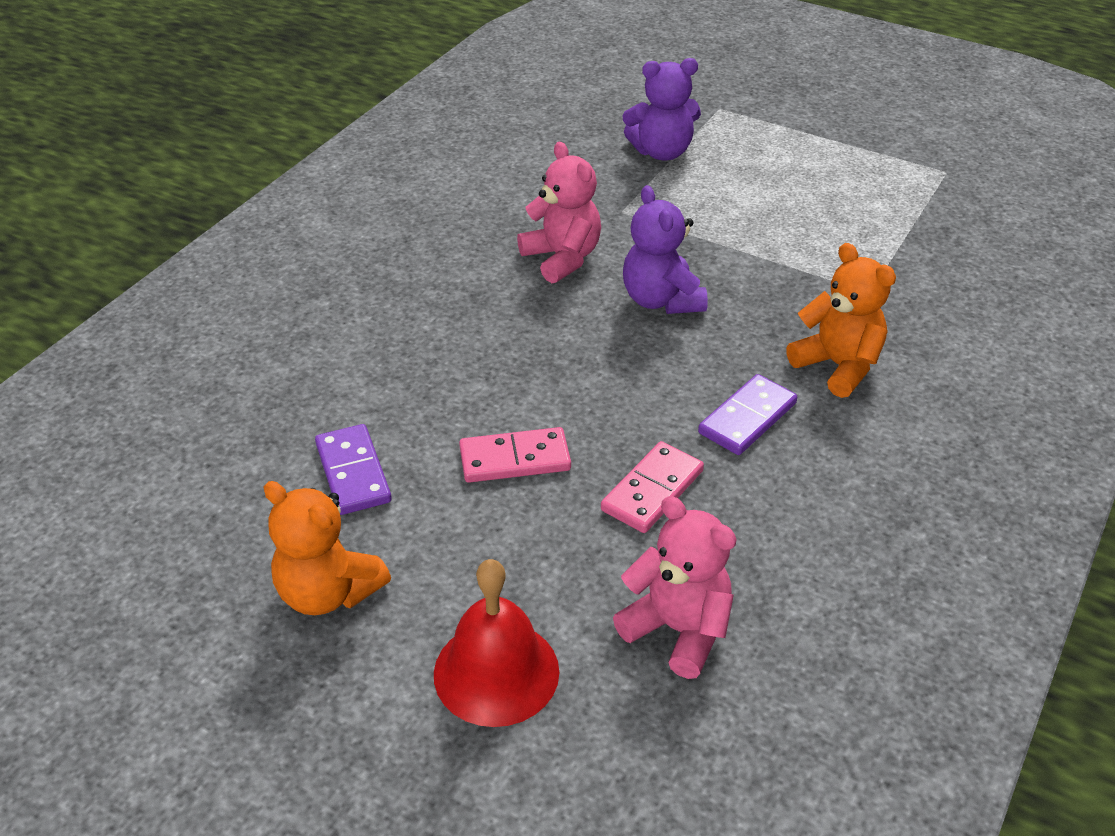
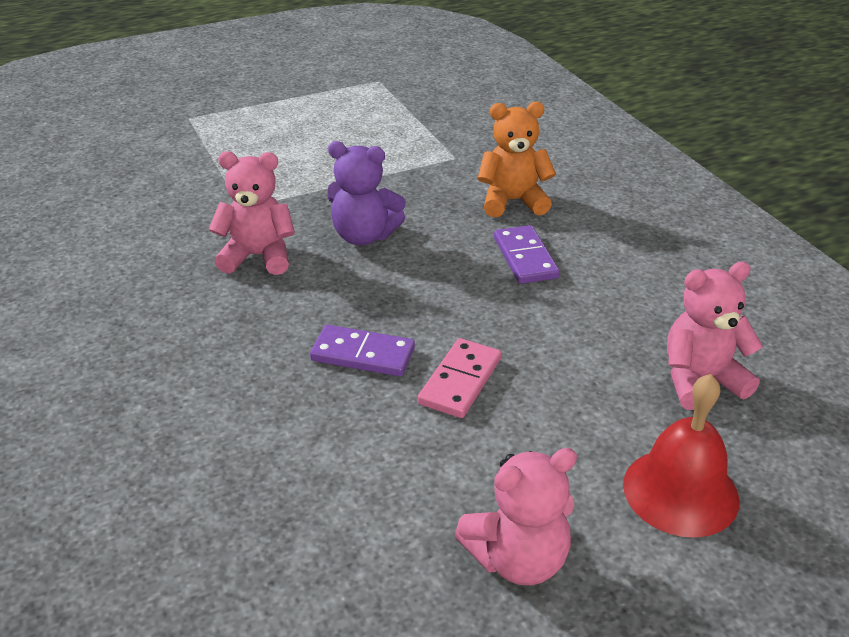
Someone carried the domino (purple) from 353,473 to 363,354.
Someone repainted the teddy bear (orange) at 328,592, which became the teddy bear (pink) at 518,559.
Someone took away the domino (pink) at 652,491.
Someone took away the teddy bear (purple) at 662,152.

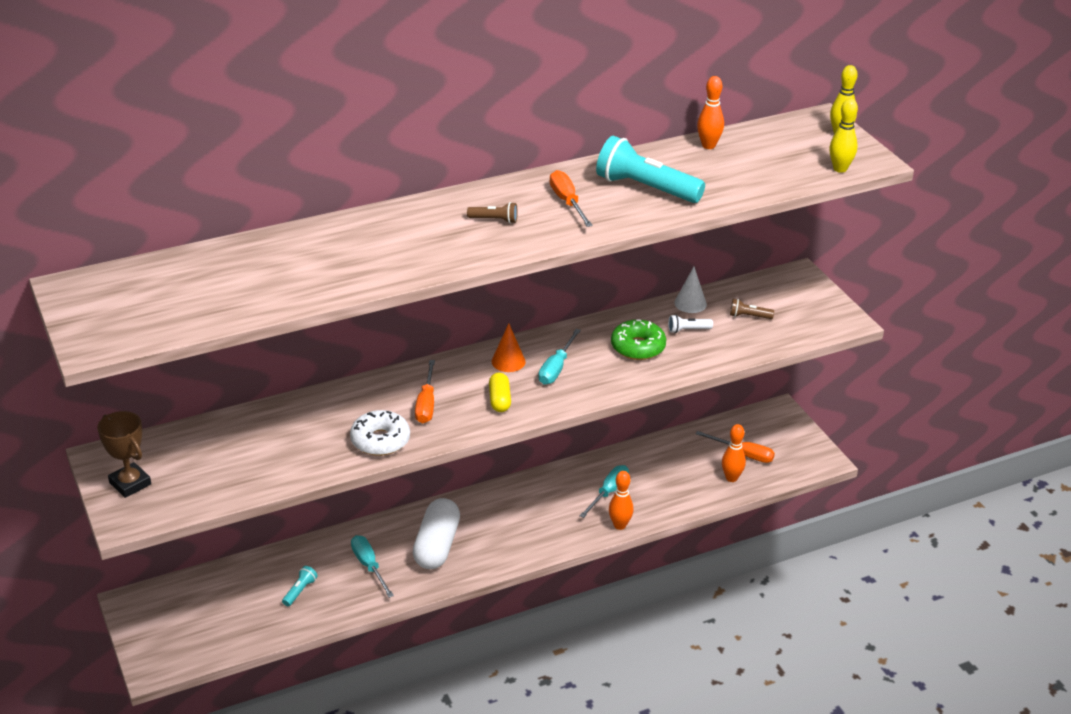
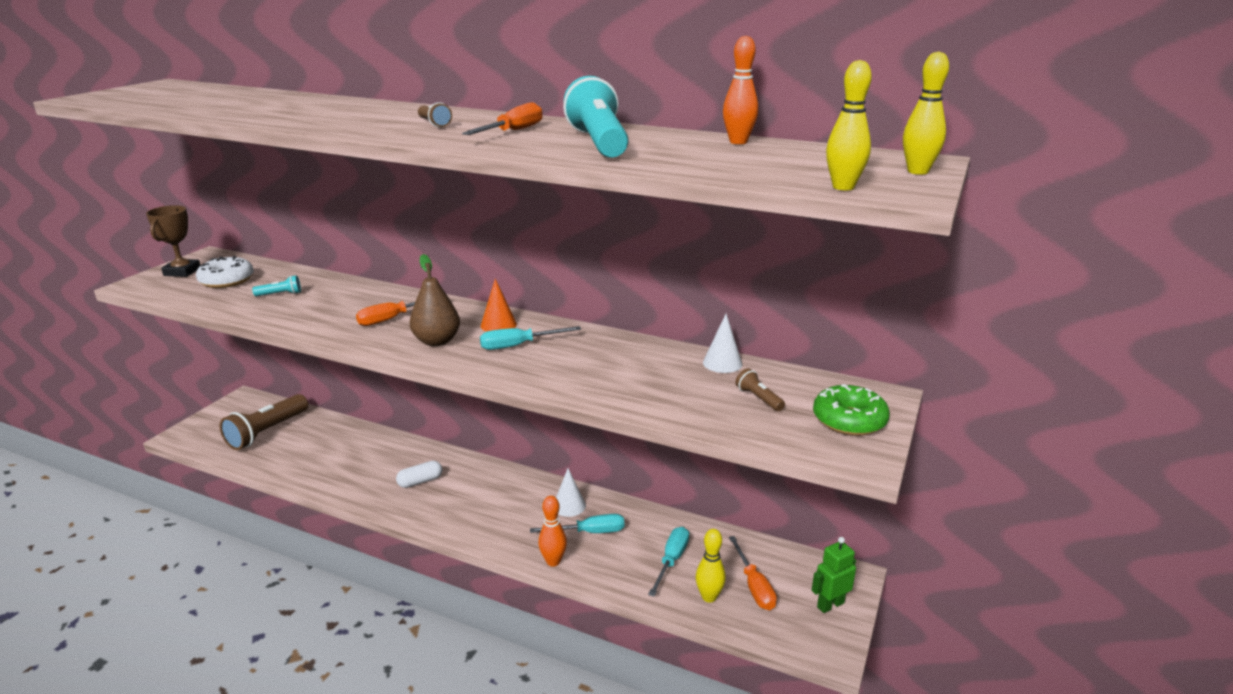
Someone carried the donut (white) from 380,440 to 227,280.
Someone put down the flashlight (brown) at 267,432.
Someone carried the flashlight (turquoise) from 300,591 to 280,294.
Someone scaled the capsule (white) at 437,546 by 0.55.
Someone swapped the capsule (yellow) at 499,400 for the pear (brown) at 437,341.
Someone put down the cone (white) at 569,506.
Someone carried the screwdriver (turquoise) from 369,566 to 671,561.
Someone repainted the bowling pin (orange) at 731,478, which became the bowling pin (yellow) at 709,597.
Someone put down the robot (green) at 830,605.
Someone carried the donut (green) from 638,347 to 849,420.
Someone took away the flashlight (white) at 688,330.

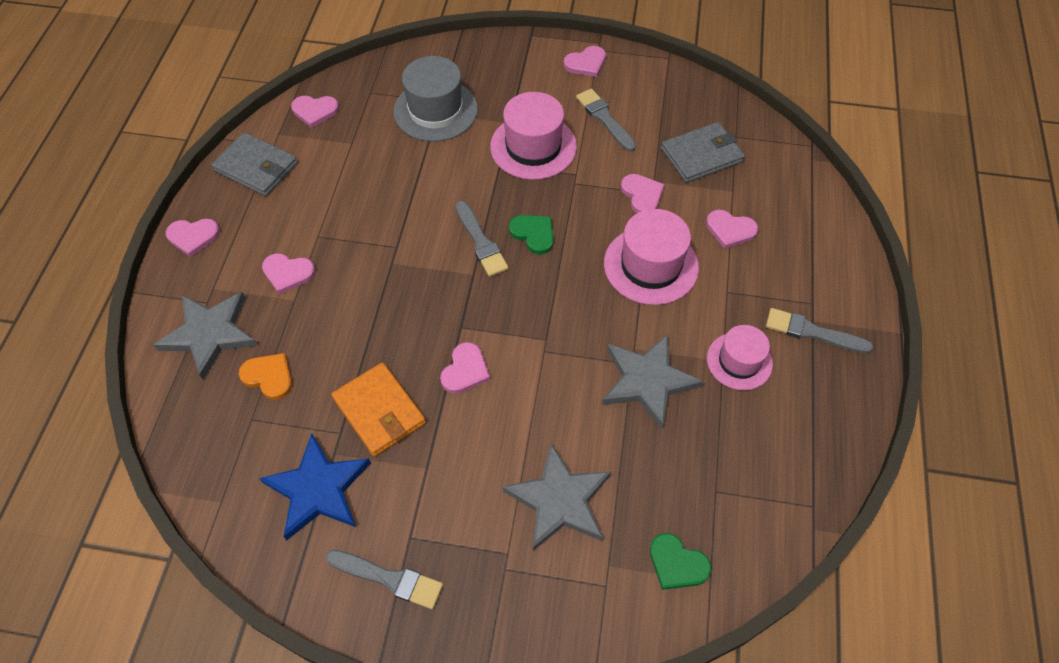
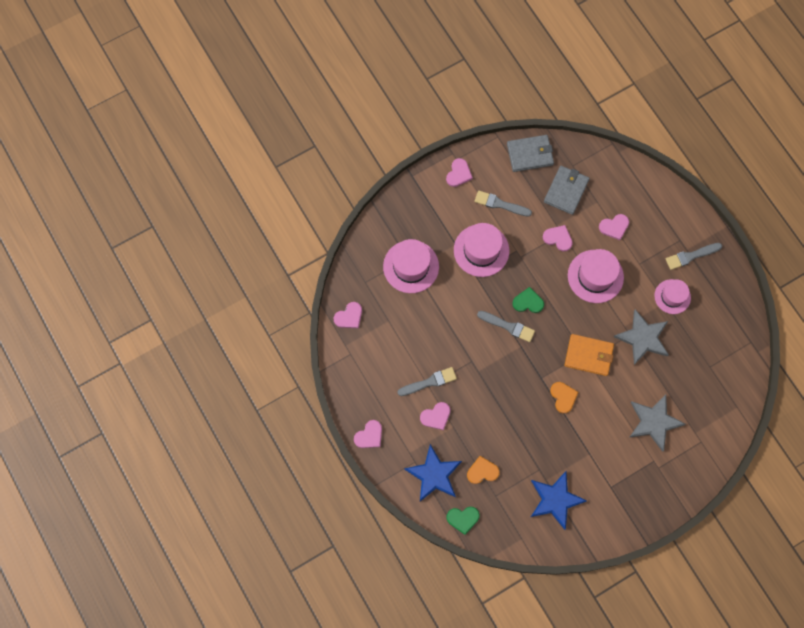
Someone repainted the hat (grey) at 435,110, which became the hat (pink) at 411,266.
Someone carried the brush (grey) from 389,578 to 429,382.
Someone repainted the star (grey) at 210,334, which became the star (blue) at 434,475.
Someone carried the heart (green) from 677,564 to 463,519.
Someone carried the wallet (grey) from 256,167 to 530,154.
Someone repainted the heart (pink) at 465,370, which became the heart (orange) at 563,397.
Someone carried the wallet (orange) from 379,411 to 588,355.

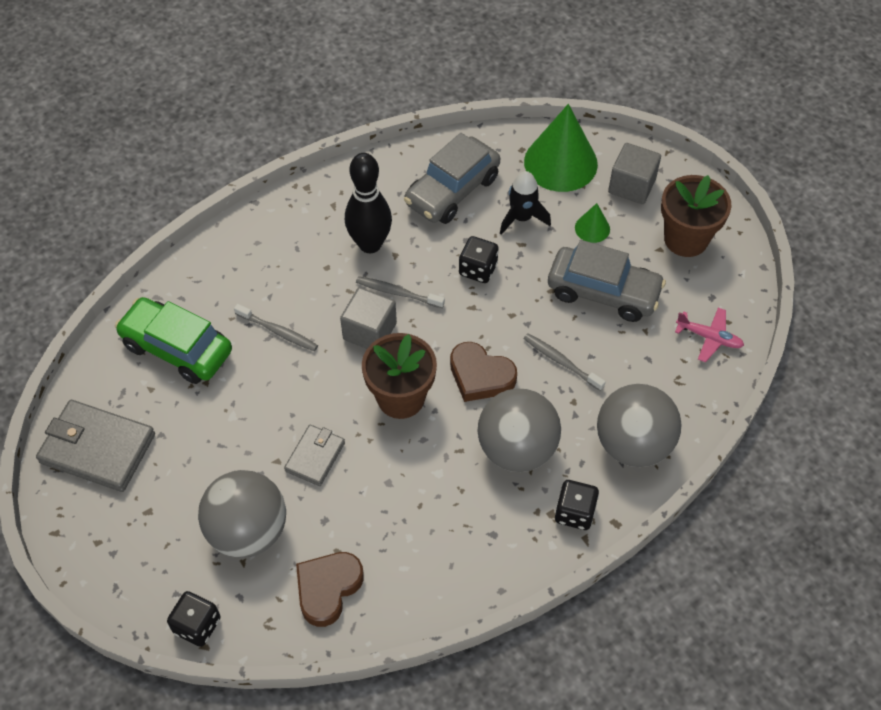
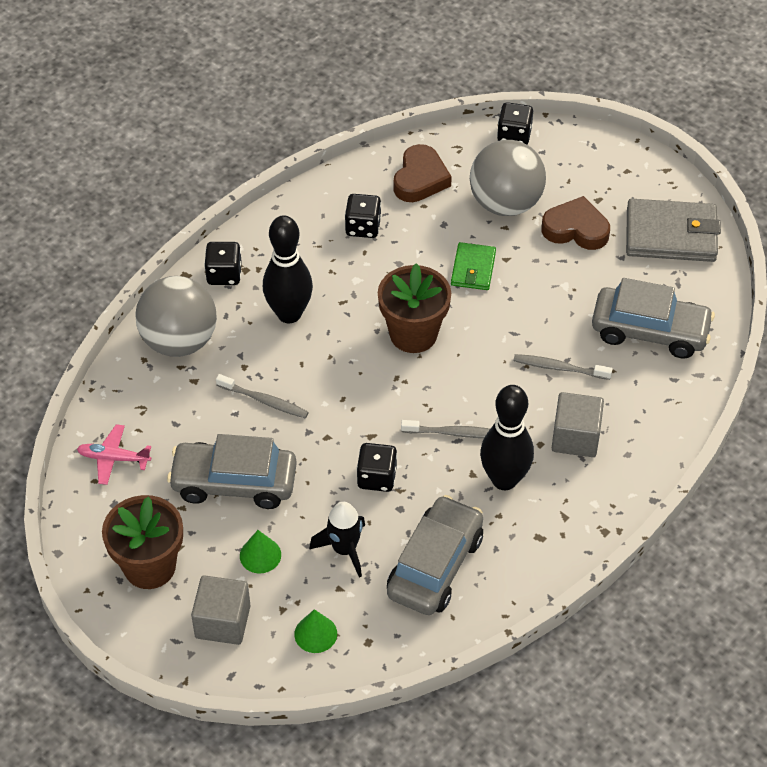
Someone swapped the ball (grey) at 517,449 for the bowling pin (black) at 289,314.
Someone scaled the cone (green) at 560,163 by 0.46.
Someone put down the dice (black) at 363,227.
Someone repainted the wallet (grey) at 315,457, which became the wallet (green) at 473,269.
Someone carried the heart (brown) from 480,376 to 576,229.
Someone carried the cube (grey) from 369,331 to 575,437.
Someone repainted the car (green) at 177,348, which became the car (grey) at 650,331.

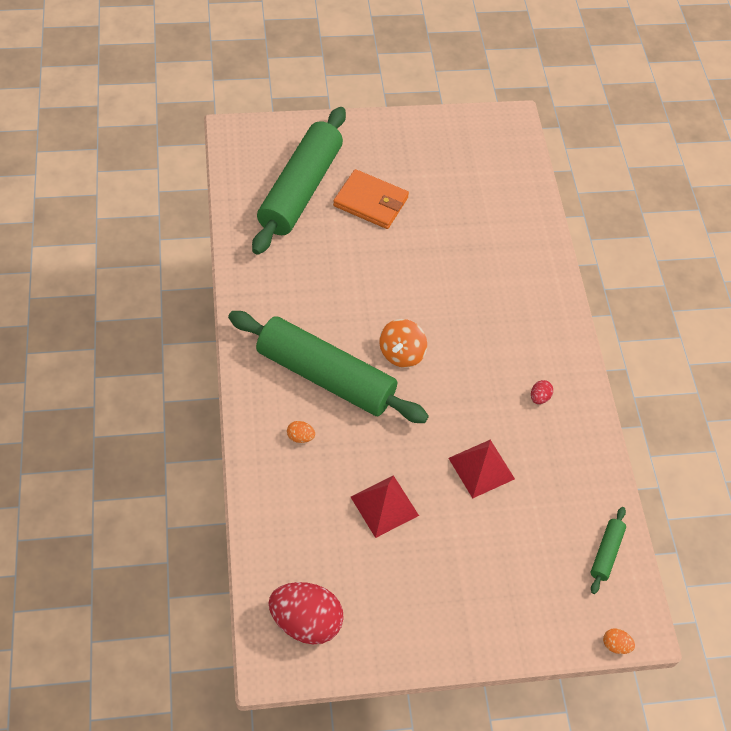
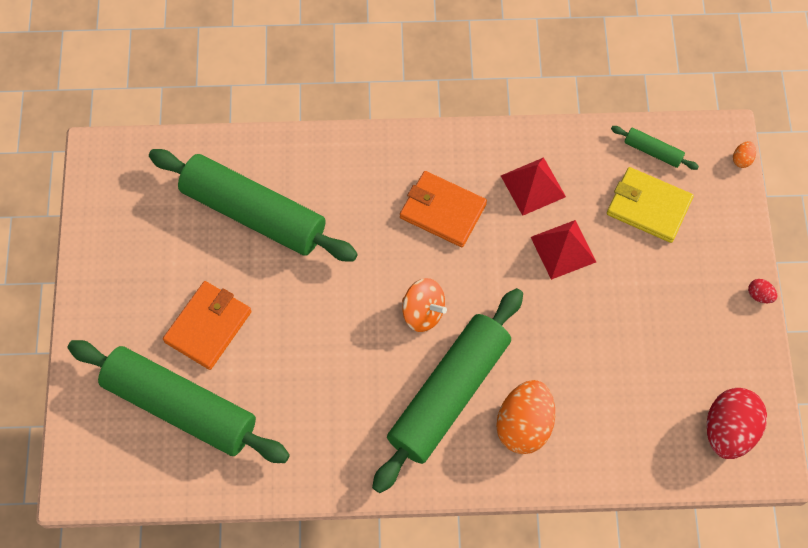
Someone put down the rolling pin (green) at 253,213.
Someone put down the wallet (orange) at 442,211.
Someone scaled the egg (orange) at 300,437 by 2.40.
Someone carried the pyramid (red) from 384,506 to 533,186.
Someone put down the wallet (yellow) at 648,206.
Someone carried the egg (red) from 539,397 to 759,295.

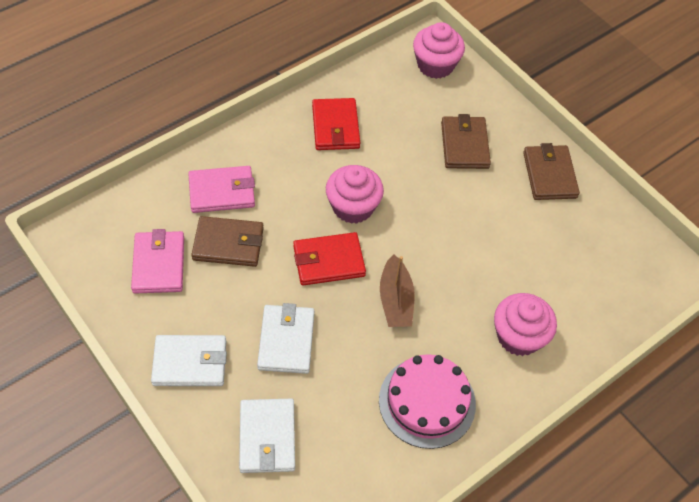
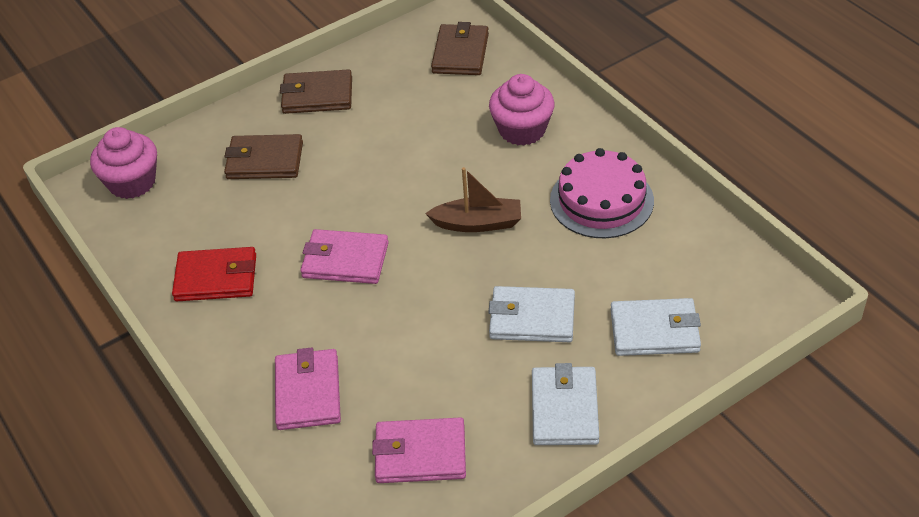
Someone swapped the cupcake (pink) at 353,207 for the wallet (pink) at 345,260.
Someone carried the wallet (brown) from 228,244 to 460,53.
Someone took away the wallet (red) at 329,261.

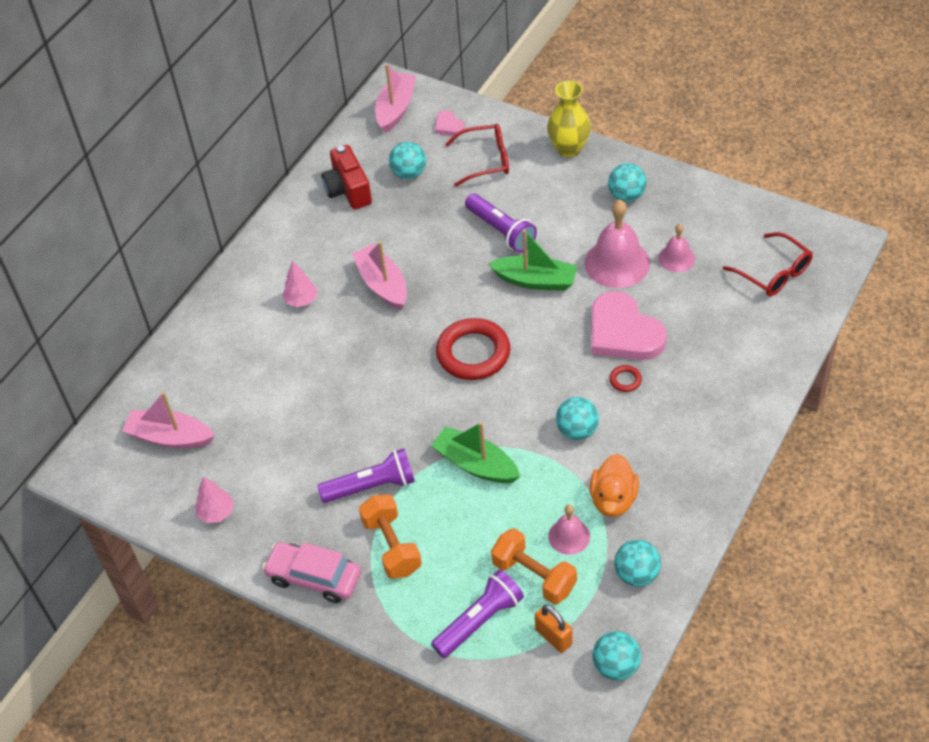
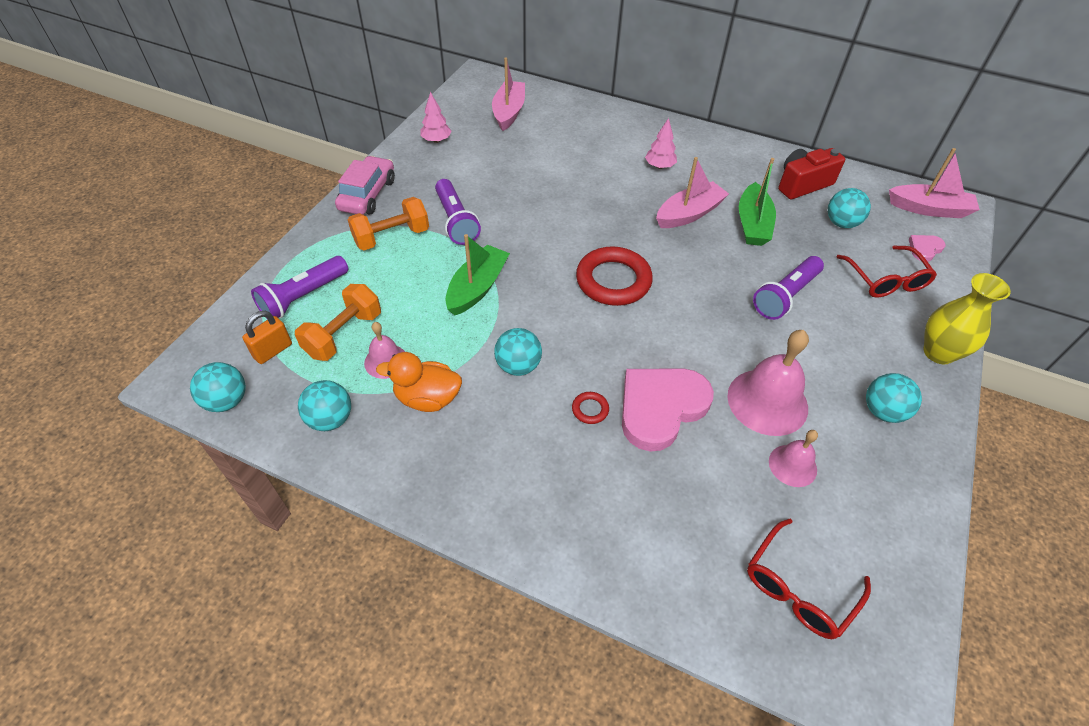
Someone rotated the flashlight (purple) at 479,621 by 90 degrees clockwise.
Someone carried the boat (green) from 535,280 to 752,224.

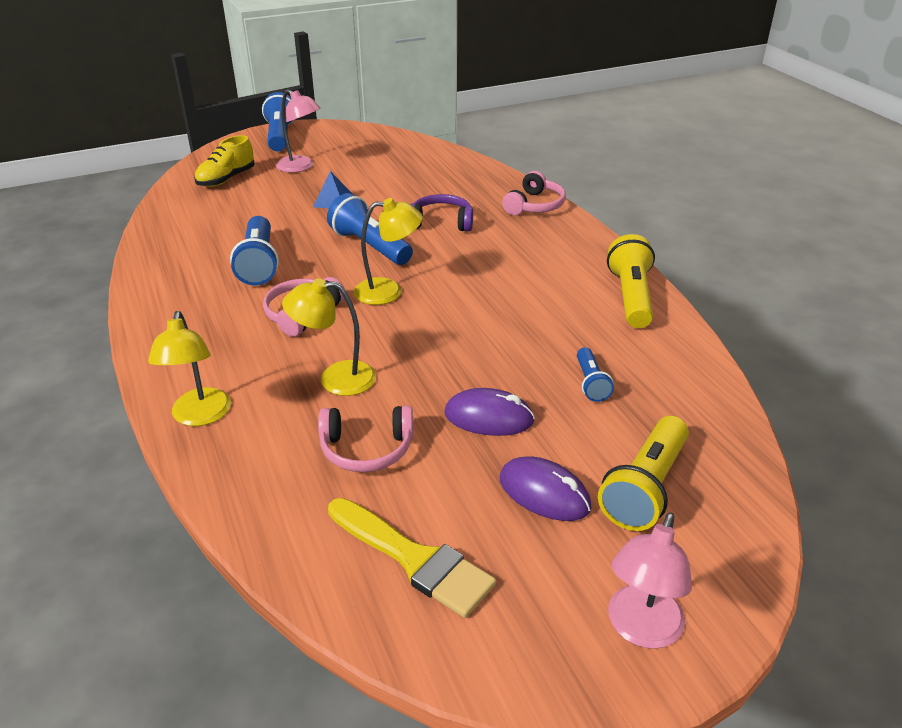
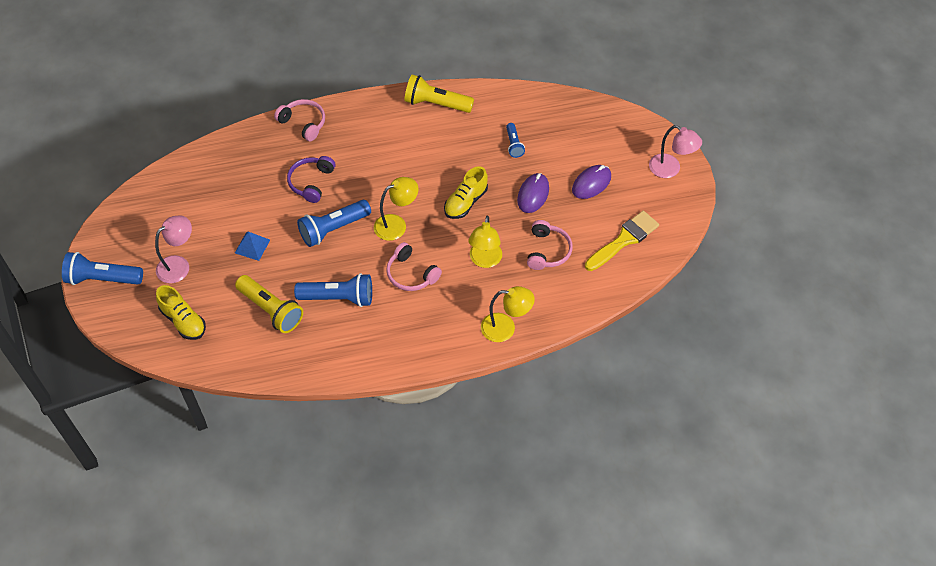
Someone carried the flashlight (yellow) from 645,488 to 271,310.
Someone rotated the lamp (yellow) at 388,291 by 60 degrees clockwise.
Someone put down the shoe (yellow) at 465,202.
Someone rotated the flashlight (blue) at 590,383 by 75 degrees clockwise.

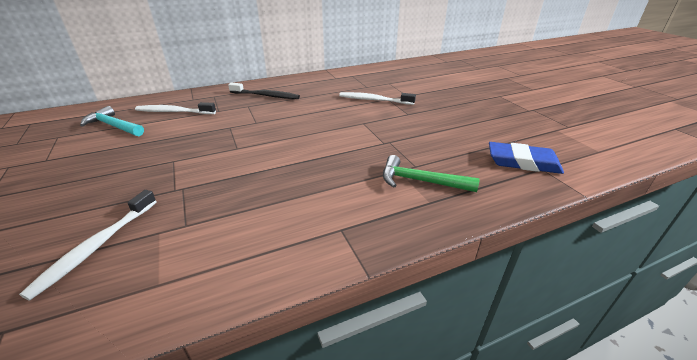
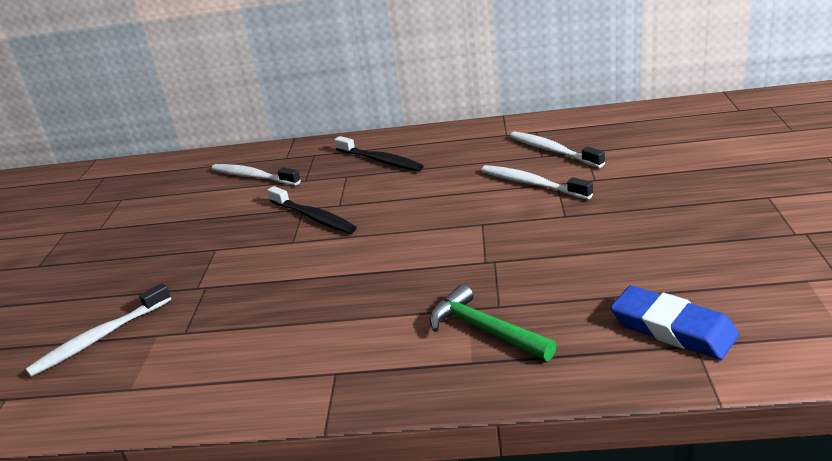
Someone put down the toothbrush (black) at 313,217.
Someone put down the toothbrush (white) at 552,151.
Someone took away the hammer (turquoise) at 114,126.

